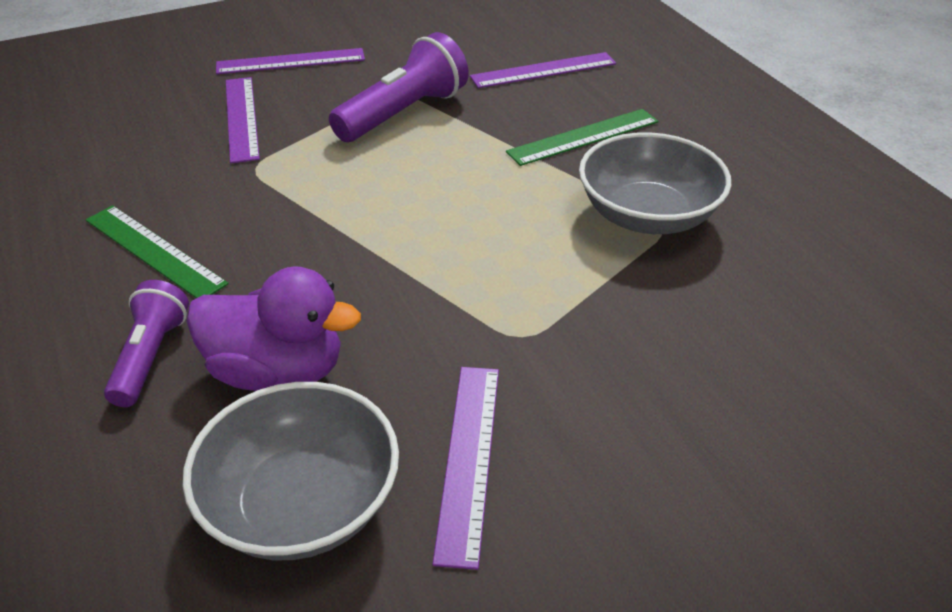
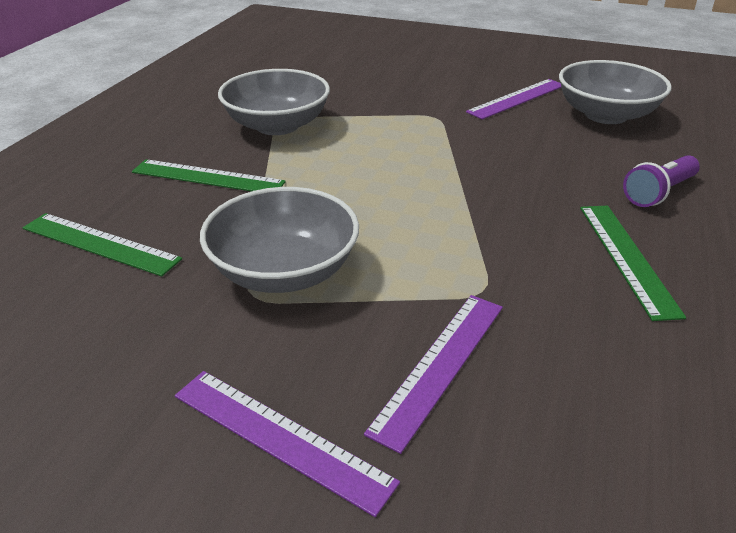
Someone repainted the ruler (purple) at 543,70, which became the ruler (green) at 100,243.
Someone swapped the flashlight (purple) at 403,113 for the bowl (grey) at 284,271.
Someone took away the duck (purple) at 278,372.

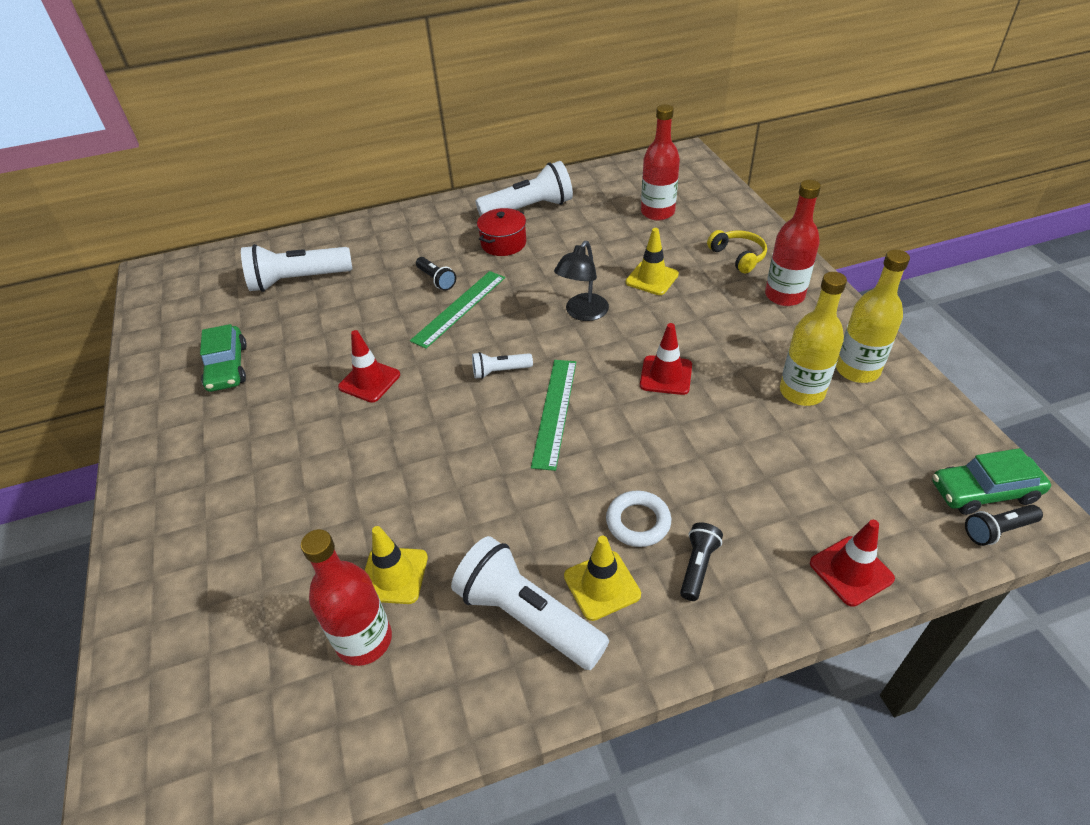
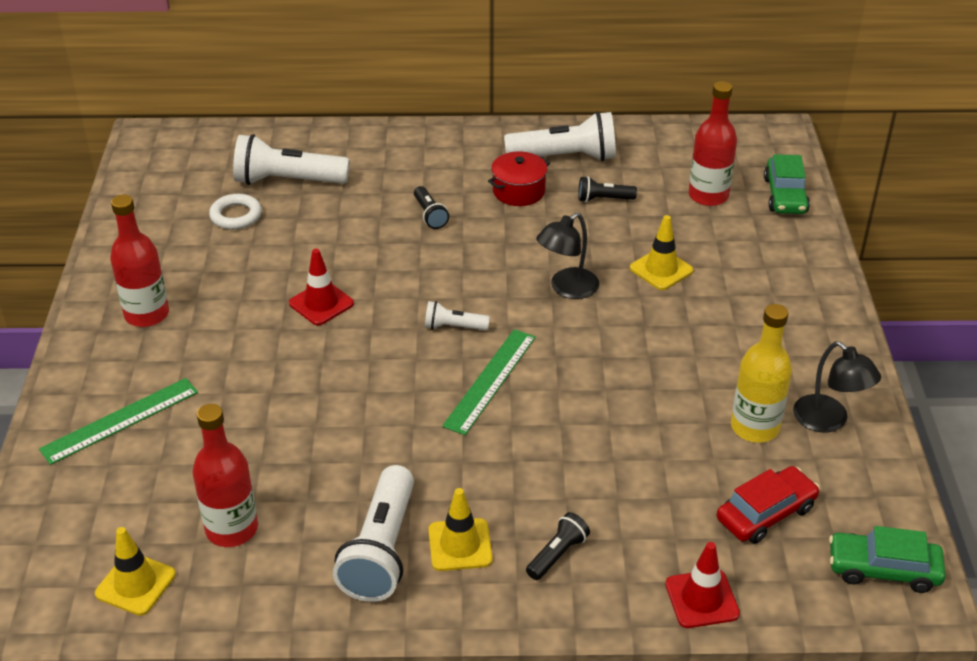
Someone carried the ruler (green) from 459,308 to 120,420.
Someone carried the traffic cone (yellow) from 393,575 to 135,584.
Someone carried the bottle (red) from 784,295 to 147,314.
Someone carried the ring (white) from 638,522 to 236,216.
Someone rotated the flashlight (white) at 527,616 by 135 degrees counterclockwise.
Someone carried the flashlight (black) from 997,530 to 603,199.
Someone put down the car (red) at 766,513.
Someone carried the car (green) from 227,367 to 785,195.
Someone swapped the bottle (yellow) at 857,370 for the lamp (black) at 828,421.
Someone took away the traffic cone (red) at 666,375.
Someone took away the headphones (yellow) at 738,256.

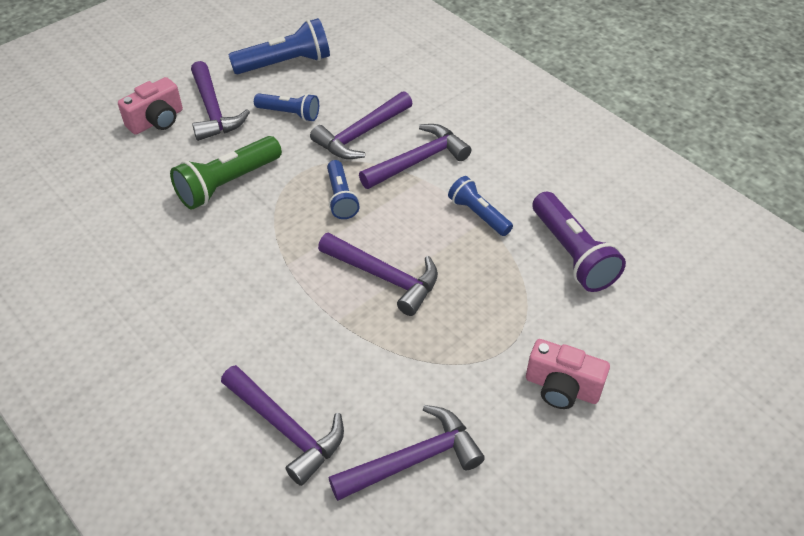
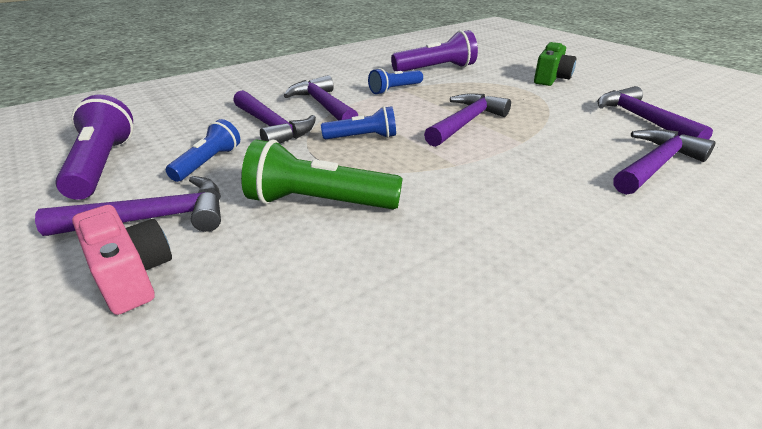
Someone repainted the flashlight (blue) at 285,63, which became the flashlight (purple) at 102,165.
Someone rotated the flashlight (green) at 227,184 by 135 degrees clockwise.
Someone repainted the camera (pink) at 562,388, which became the camera (green) at 551,79.

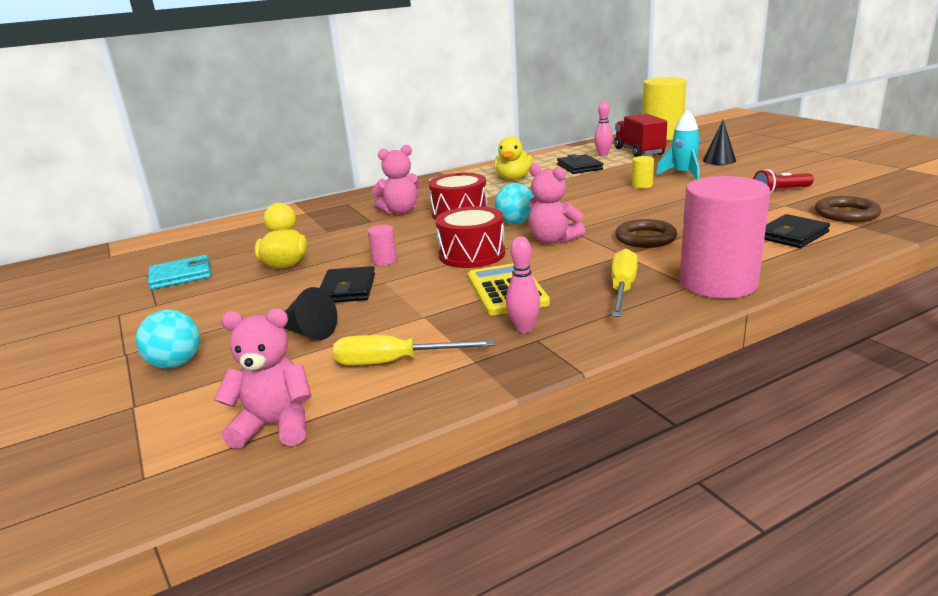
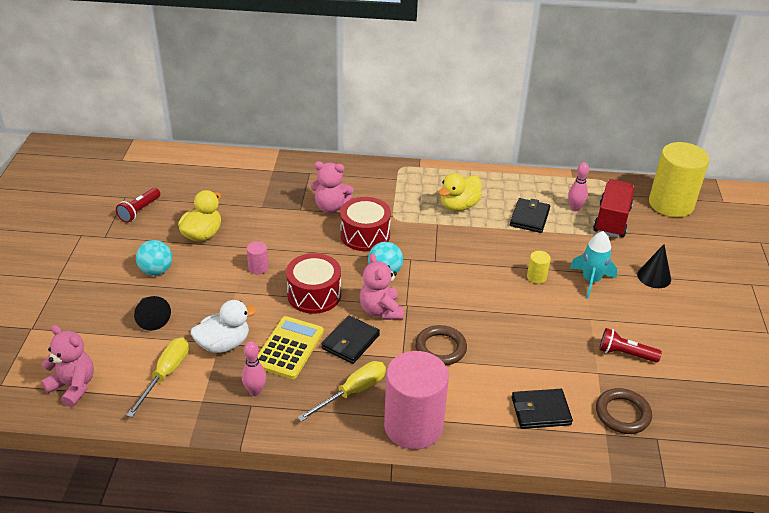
Someone swapped the wallet (turquoise) at 181,276 for the flashlight (red) at 139,211.
Someone rotated the screwdriver (yellow) at 395,362 by 75 degrees clockwise.
Someone carried the ball (turquoise) from 176,364 to 156,271.
Someone put down the duck (white) at 224,344.
Someone carried the wallet (black) from 347,289 to 350,342.

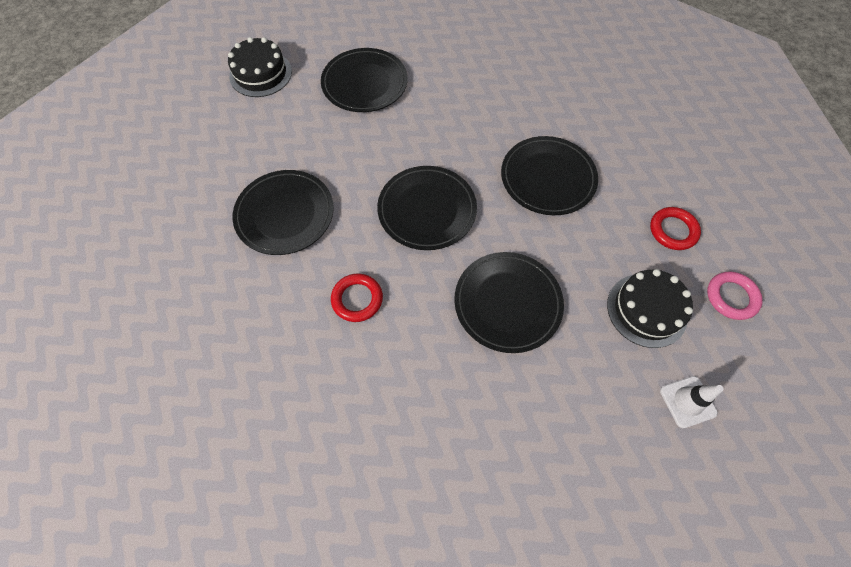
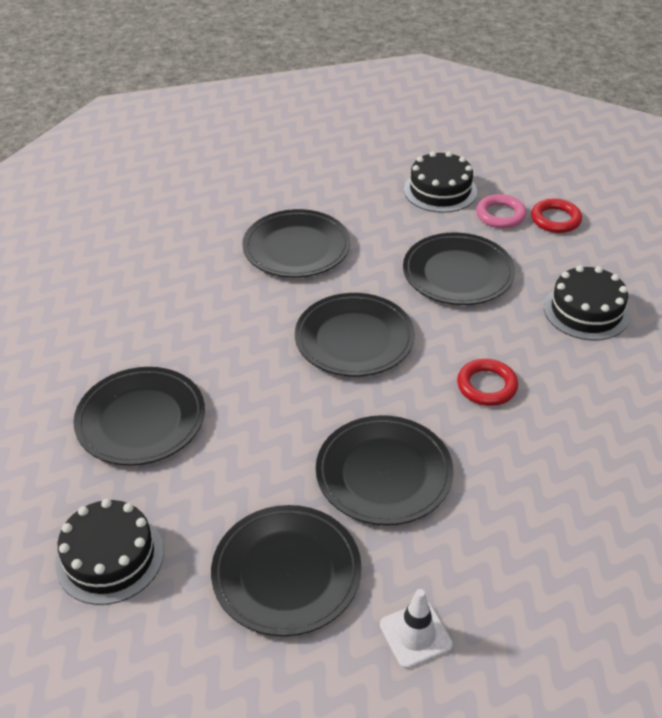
Someone put down the plate (black) at 286,572.
Someone carried the traffic cone (white) from 687,401 to 415,635.
Someone carried the ring (pink) from 731,297 to 500,215.
Someone carried the ring (red) from 673,230 to 555,219.
Someone put down the cake (black) at 586,311.

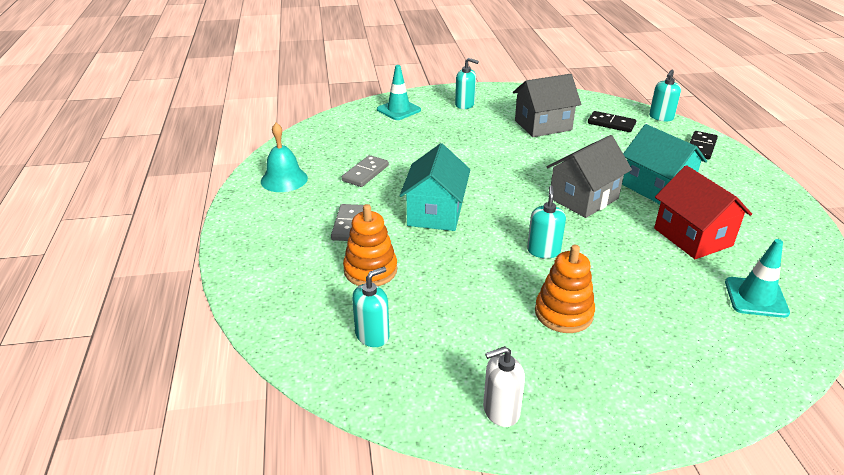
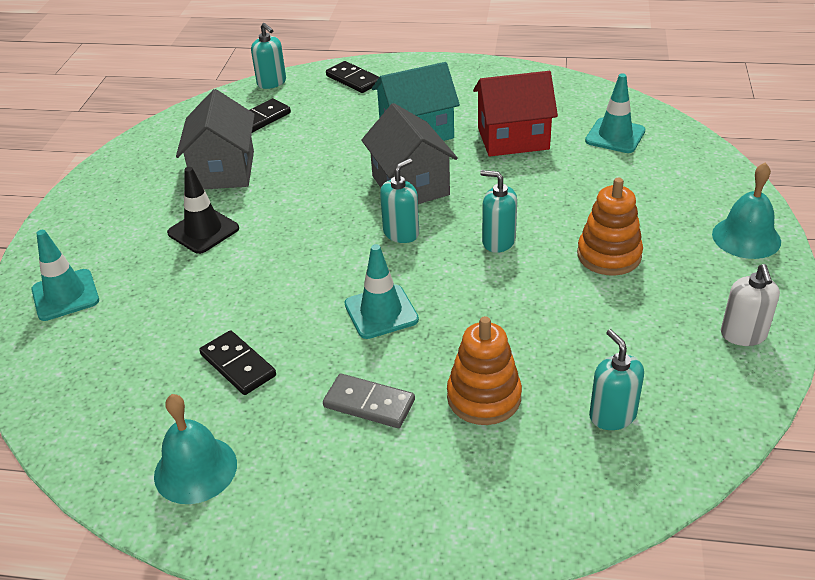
Someone put down the traffic cone (black) at 203,231.
Someone repainted the domino (grey) at 365,173, which became the domino (black) at 238,365.
Someone swapped the house (turquoise) at 435,213 for the traffic cone (turquoise) at 381,312.
Someone carried the soap dispenser (turquoise) from 465,105 to 401,233.
Someone put down the bell (turquoise) at 746,237.

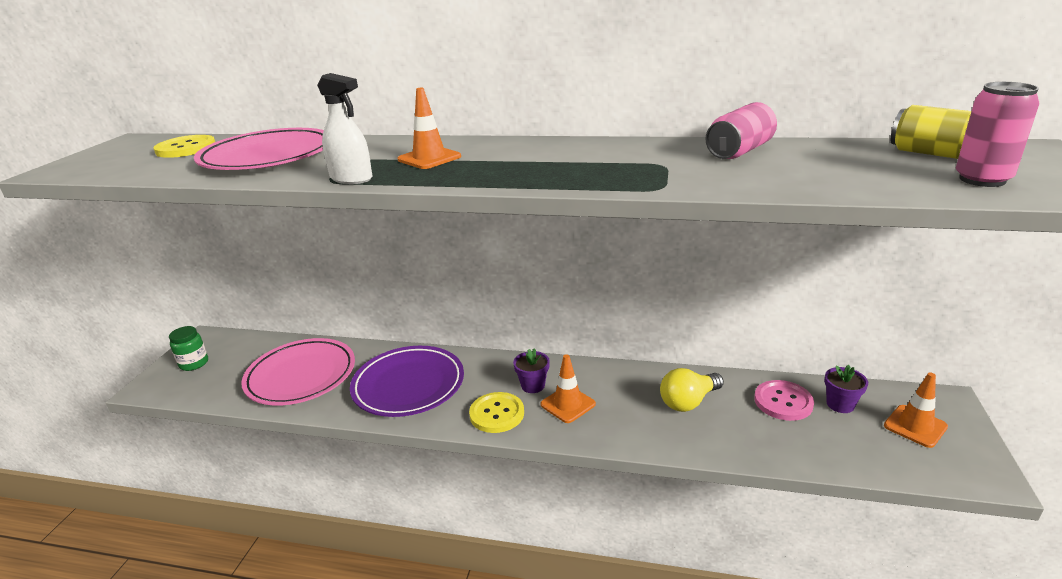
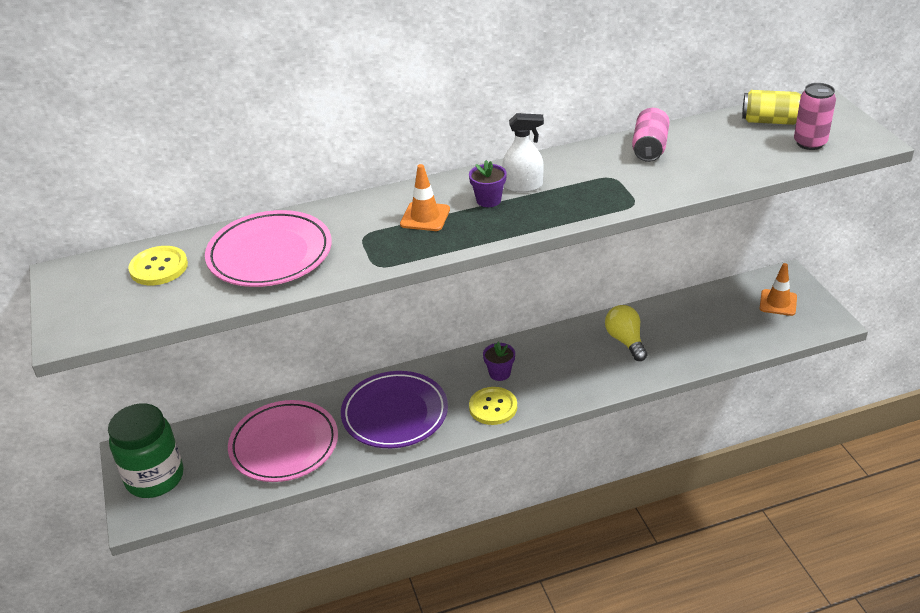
Someone scaled the jar (green) at 194,363 by 1.97.
Someone carried the flower pot (purple) from 840,404 to 488,200.
Someone carried the spray bottle (white) from 351,178 to 523,186.
Someone rotated the light bulb (yellow) at 688,402 by 135 degrees clockwise.
Someone took away the traffic cone (orange) at 568,404.
Someone took away the button (pink) at 783,402.

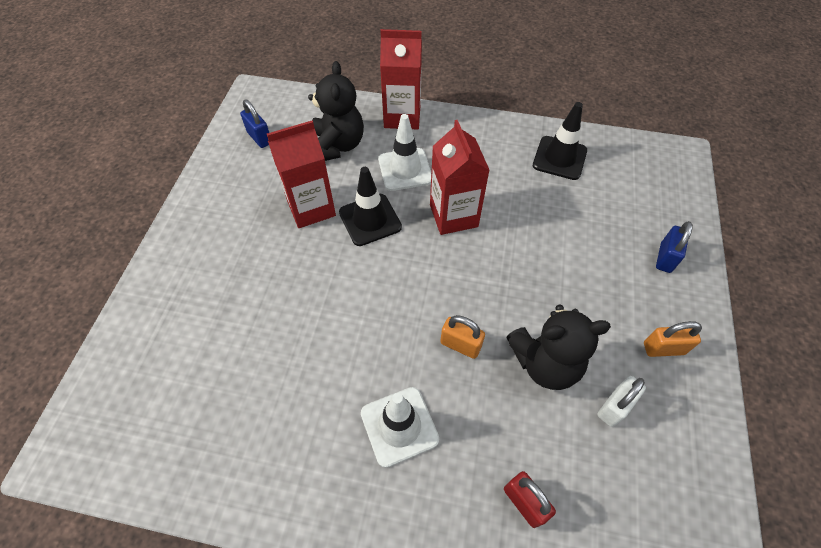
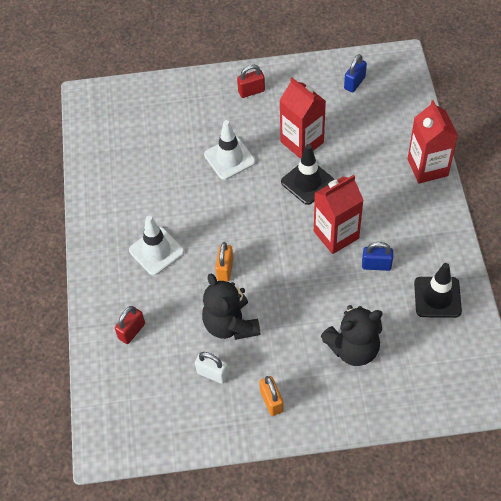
Someone carried the traffic cone (white) from 405,169 to 229,158.
Someone put down the padlock (red) at 251,91.
Someone carried the teddy bear (black) from 337,146 to 353,348.
Someone carried the padlock (blue) from 665,258 to 376,265.

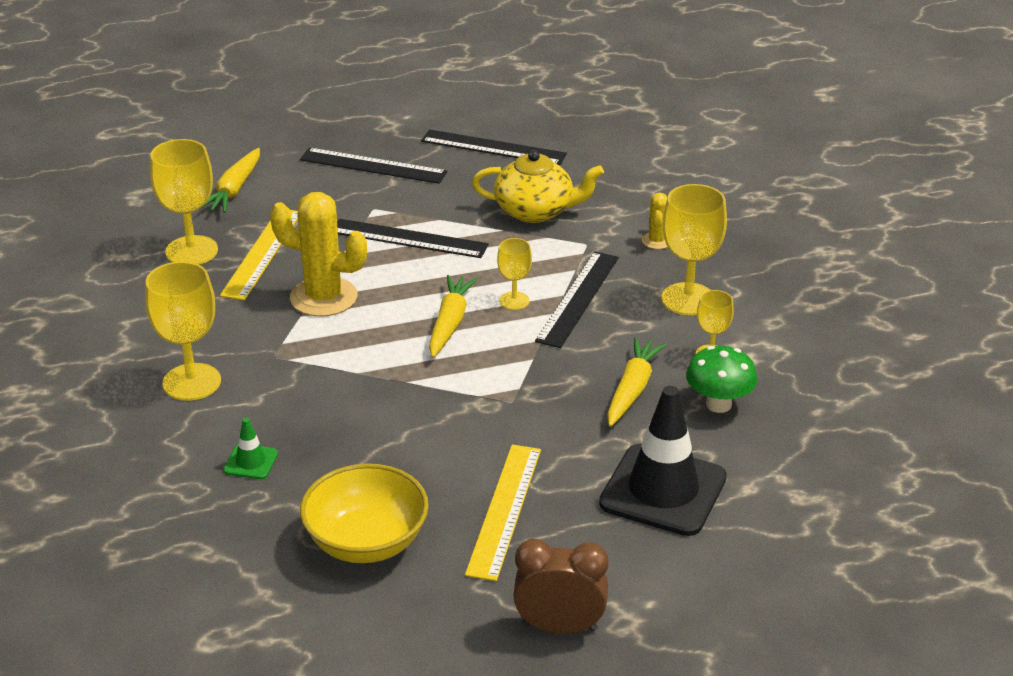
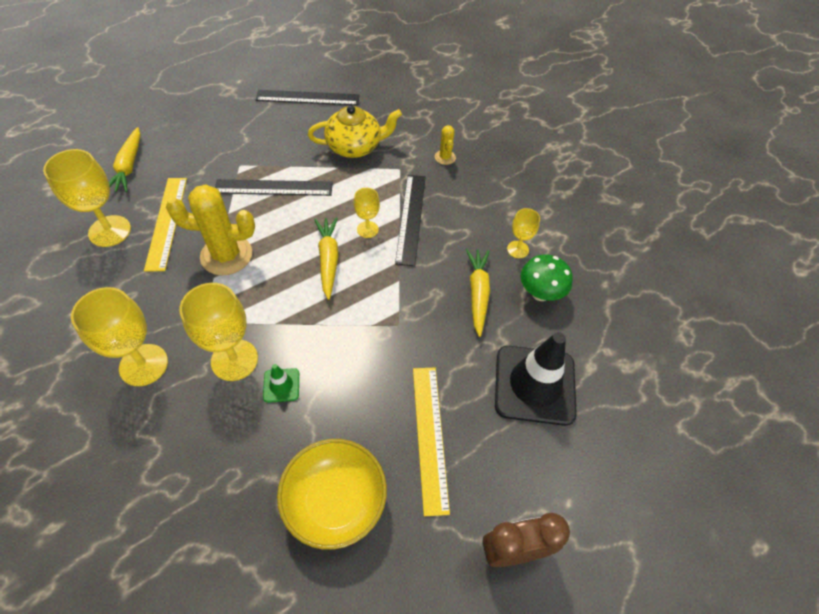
Someone carried the goblet (yellow) from 688,299 to 234,360.
Someone carried the traffic cone (green) from 251,462 to 281,385.
Someone took away the ruler (black) at 373,166.

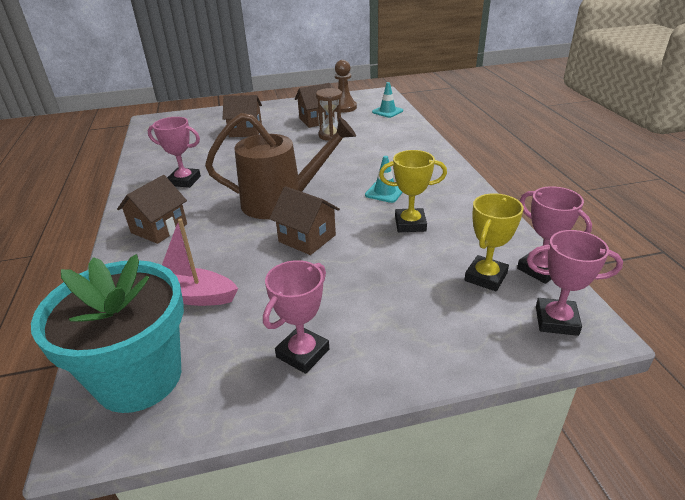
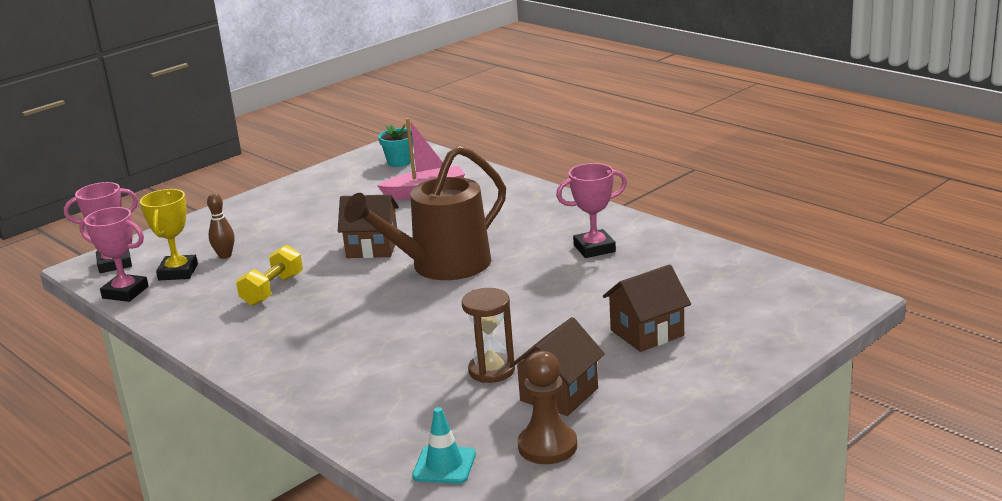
Someone put down the bowling pin (brown) at 225,256.
Someone swapped the trophy (yellow) at 410,224 for the dumbbell (yellow) at 272,290.
Someone scaled the flower pot (turquoise) at 139,378 by 0.43.
Someone took away the house (brown) at 159,228.
Someone took away the trophy (pink) at 303,353.
Someone took away the traffic cone (turquoise) at 385,192.

